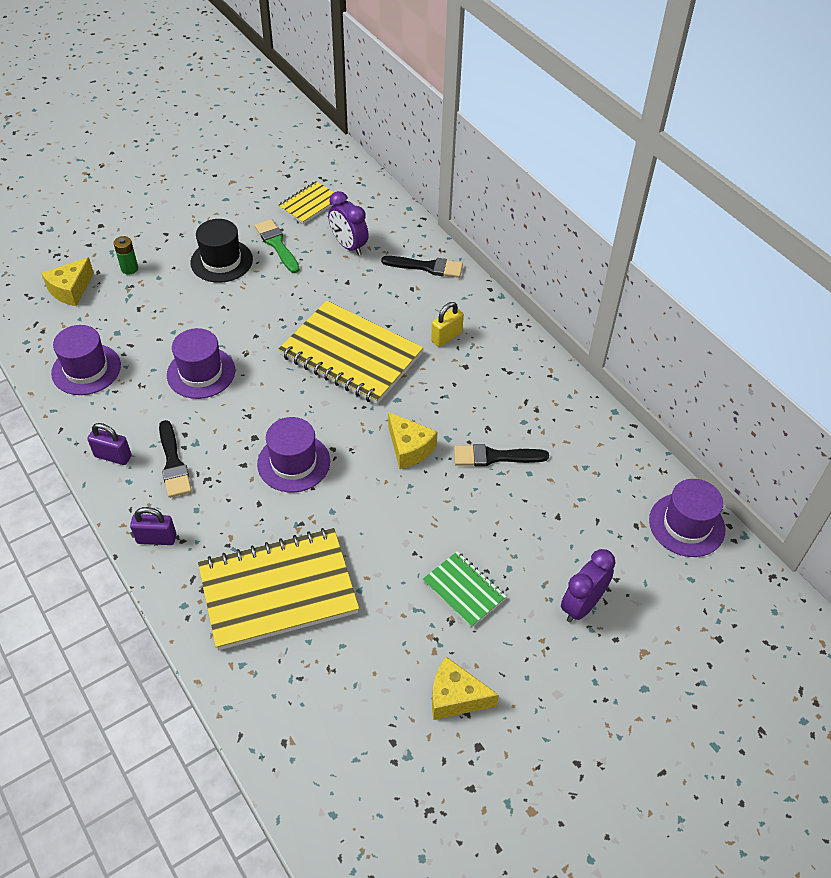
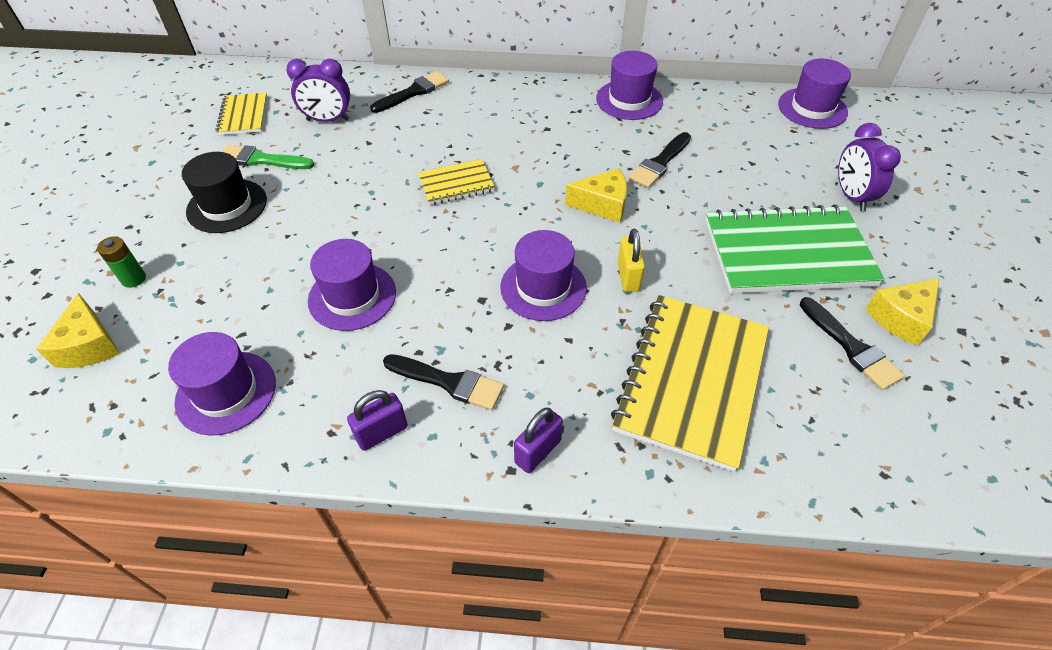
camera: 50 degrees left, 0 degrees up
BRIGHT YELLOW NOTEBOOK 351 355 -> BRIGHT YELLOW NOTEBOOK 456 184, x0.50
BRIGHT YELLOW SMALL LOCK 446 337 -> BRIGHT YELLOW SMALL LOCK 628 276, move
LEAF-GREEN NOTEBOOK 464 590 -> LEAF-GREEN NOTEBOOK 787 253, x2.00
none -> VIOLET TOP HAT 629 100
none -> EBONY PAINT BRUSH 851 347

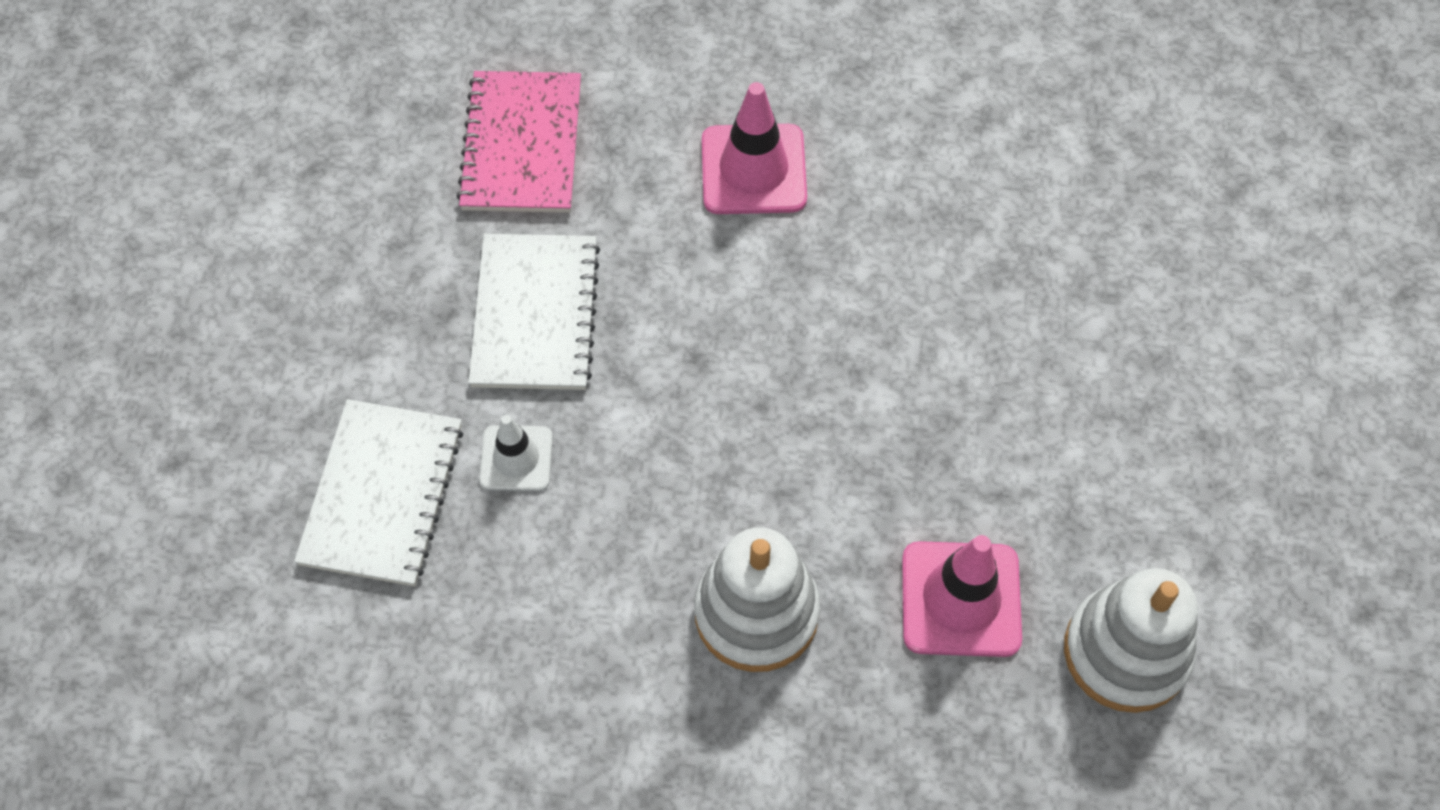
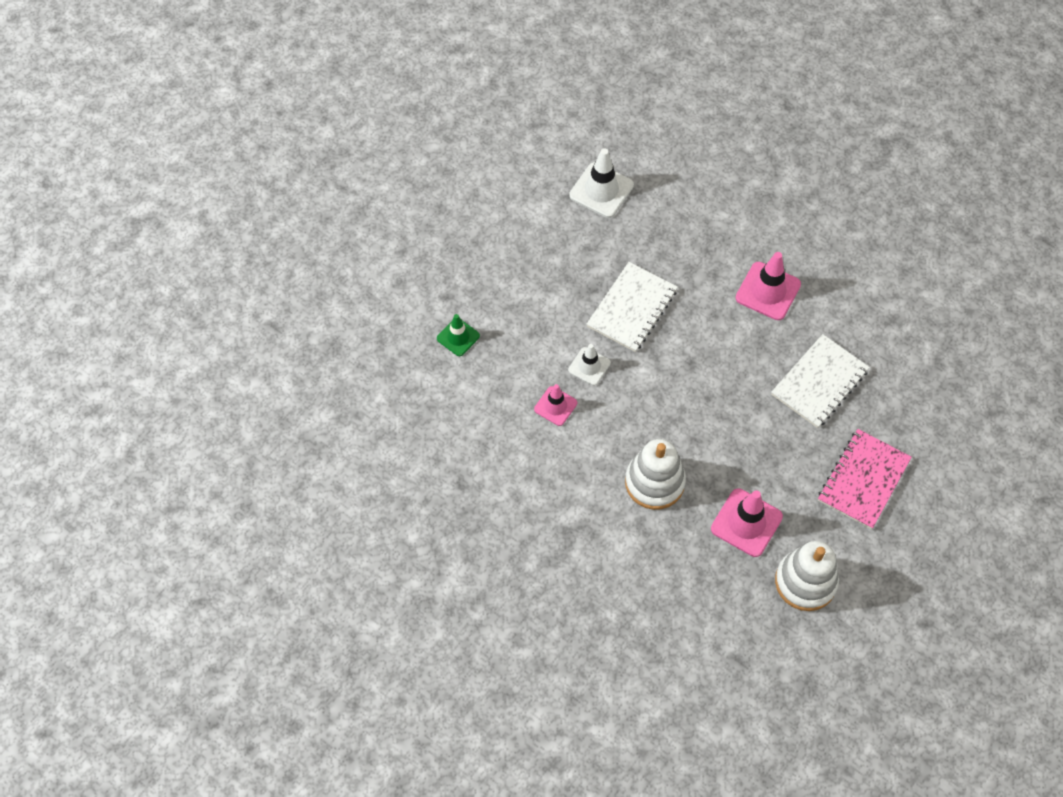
camera: 30 degrees right, 0 degrees up
ROSE-PINK NOTEBOOK 522 145 -> ROSE-PINK NOTEBOOK 863 480, move
WHITE NOTEBOOK 382 494 -> WHITE NOTEBOOK 819 382, move
none -> WHITE SAFETY CONE 601 190
none -> LEAF-GREEN SAFETY CONE 458 337
none -> ROSE-PINK SAFETY CONE 555 406

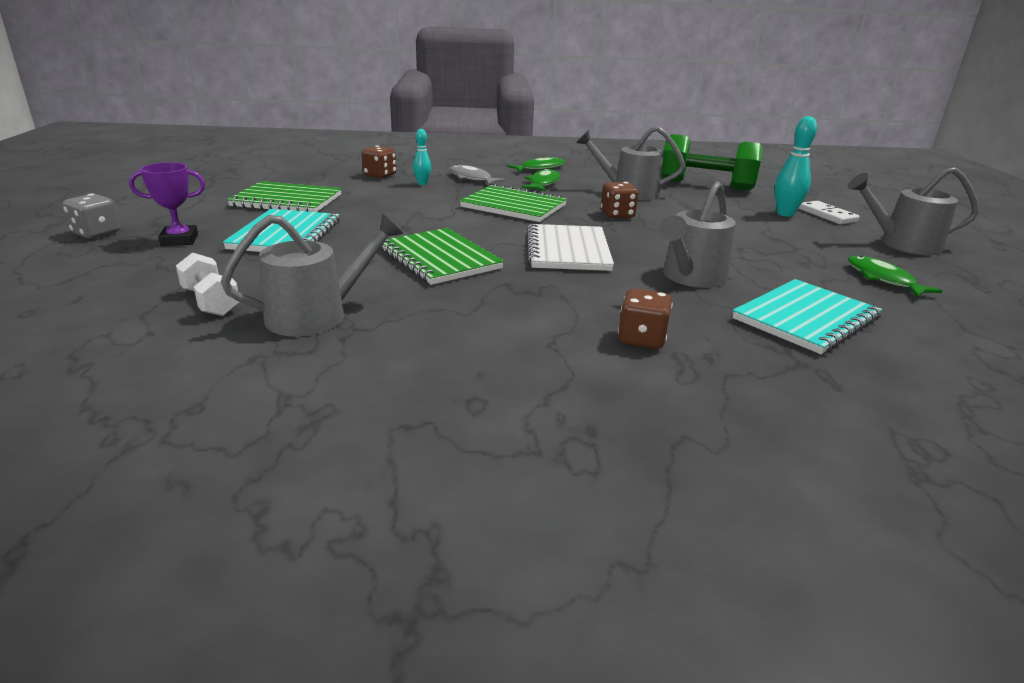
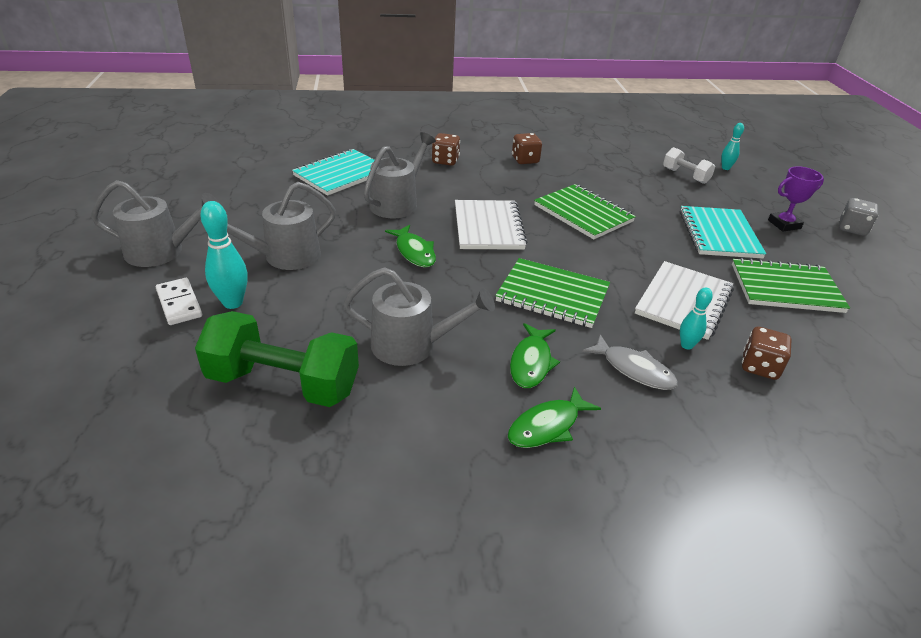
camera: 175 degrees right, 10 degrees up
RUSSET DICE 617 215 -> RUSSET DICE 525 160, move
ASH-GREY WATERING POT 316 315 -> ASH-GREY WATERING POT 285 257, move
LEAF-GREEN FISH 883 279 -> LEAF-GREEN FISH 414 252, move
none -> AQUA TENPIN 725 168
none -> WHITE NOTEBOOK 684 302

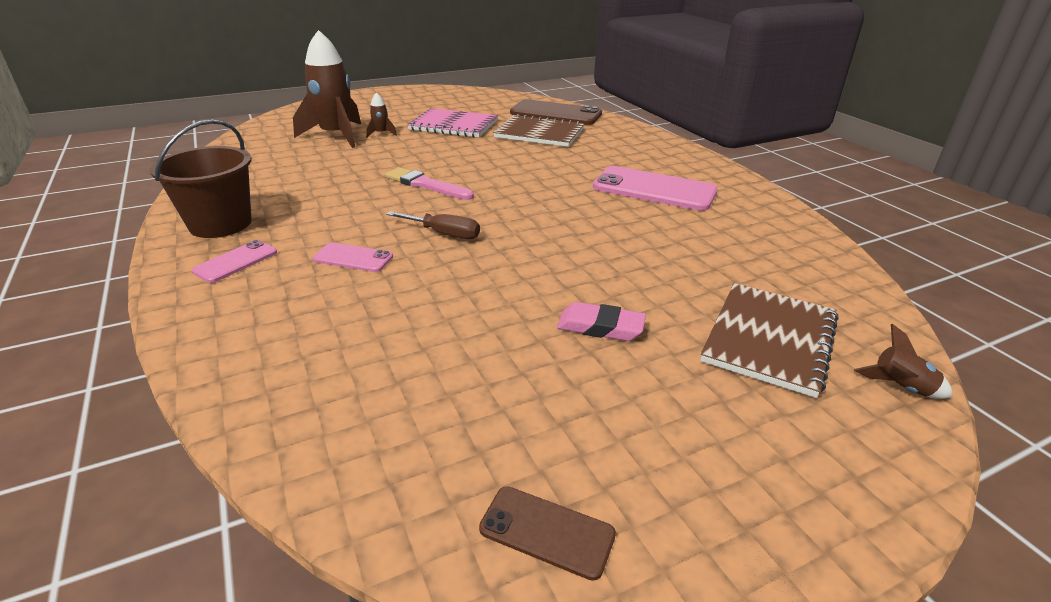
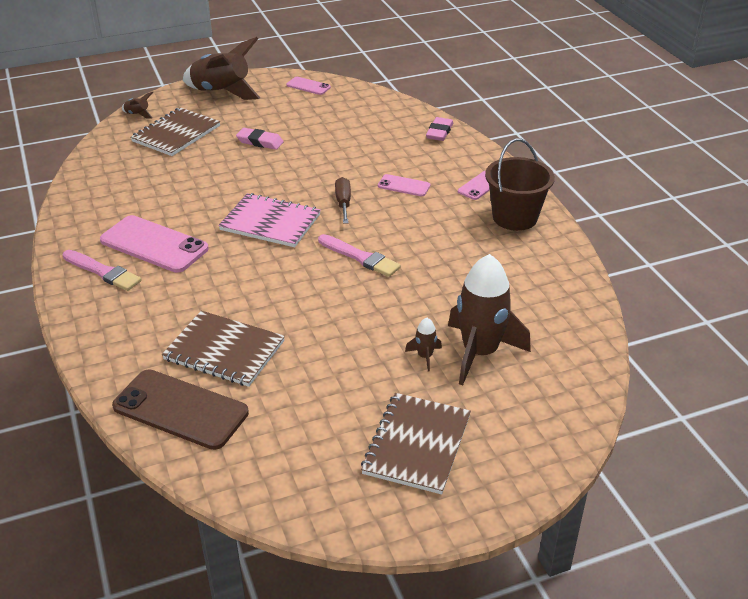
camera: 175 degrees left, 5 degrees up
ROSE-PINK NOTEBOOK 453 125 -> ROSE-PINK NOTEBOOK 270 222, move
RUSSET SCREWDRIVER 444 234 -> RUSSET SCREWDRIVER 343 203, 60 degrees clockwise
RUSSET PHONE 547 531 -> ROSE-PINK PHONE 308 86
none -> RUSSET SPACESHIP 222 92
none -> ROSE-PINK ERASER 439 132
none -> ROSE-PINK PAINT BRUSH 103 272
none -> RUSSET NOTEBOOK 416 444

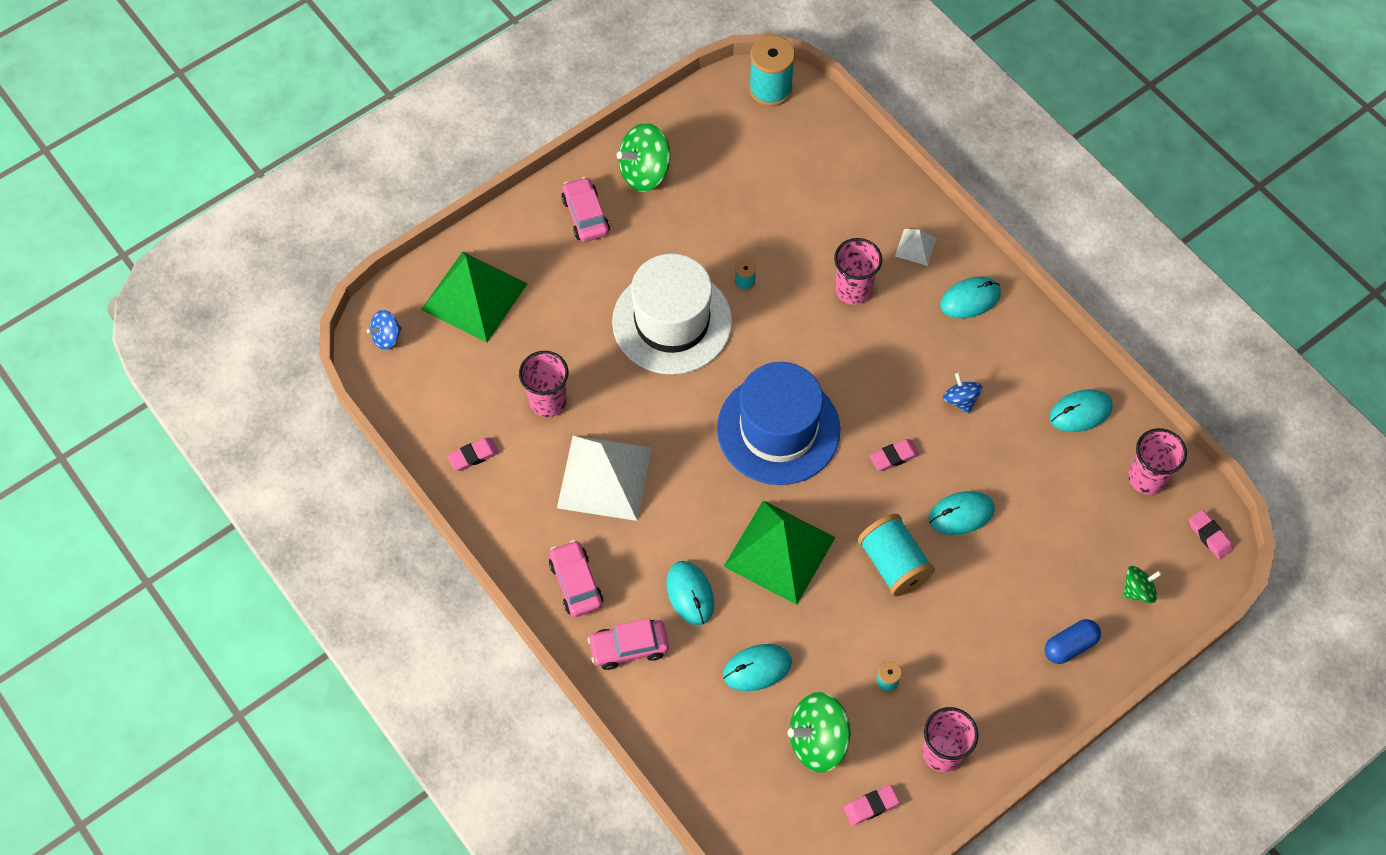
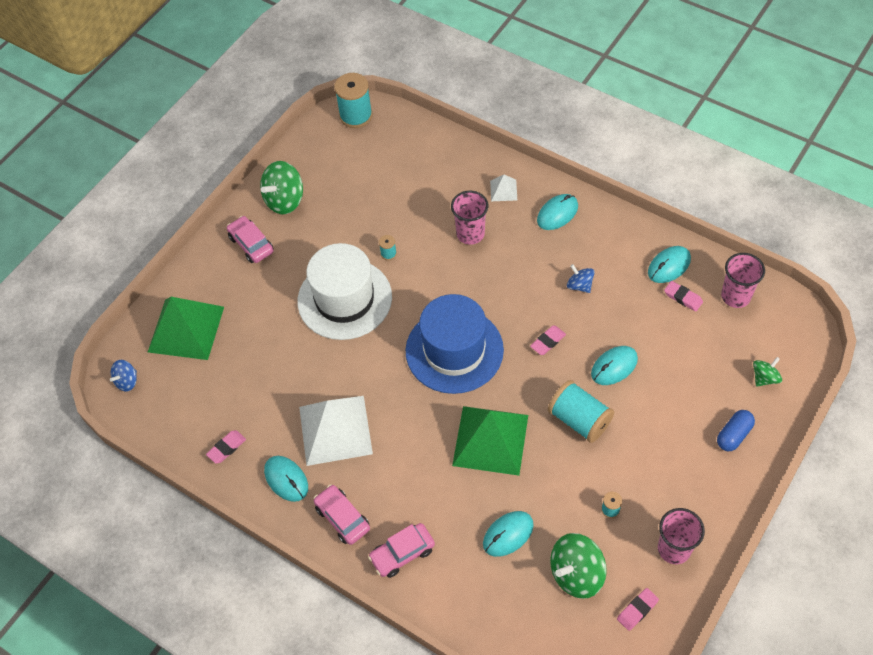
camera: 15 degrees left, 5 degrees down
ROSE-PINK CUP 548 401 -> none
ROSE-PINK ERASER 1209 536 -> ROSE-PINK ERASER 683 298, move
AQUA MOUSE 690 594 -> AQUA MOUSE 286 479, move

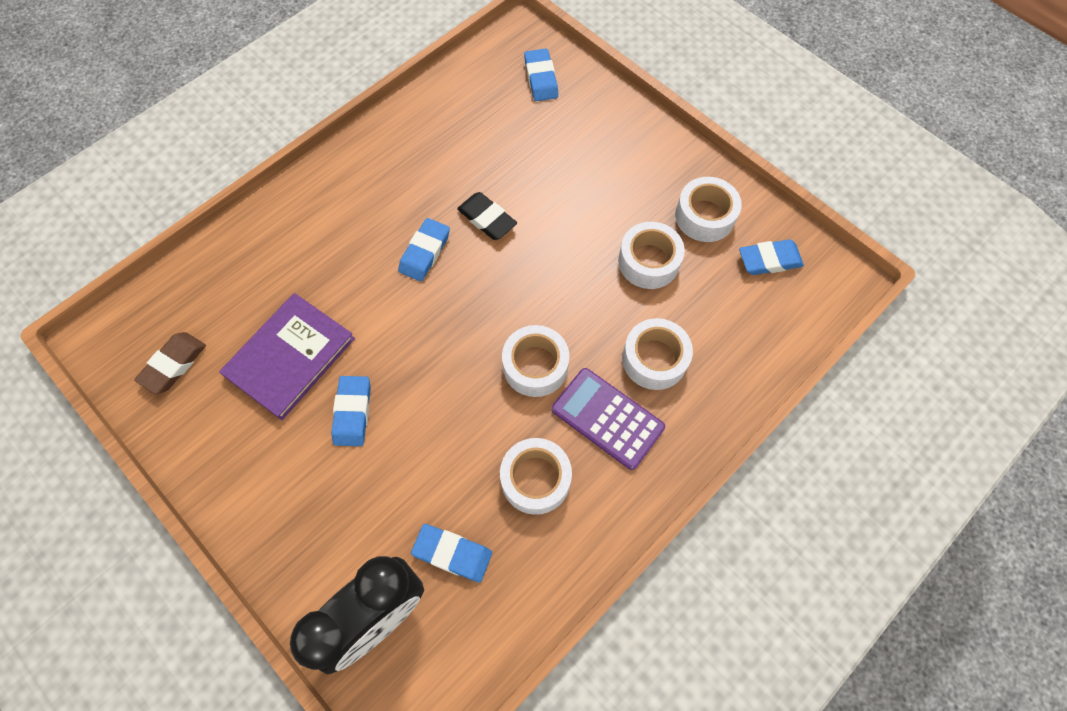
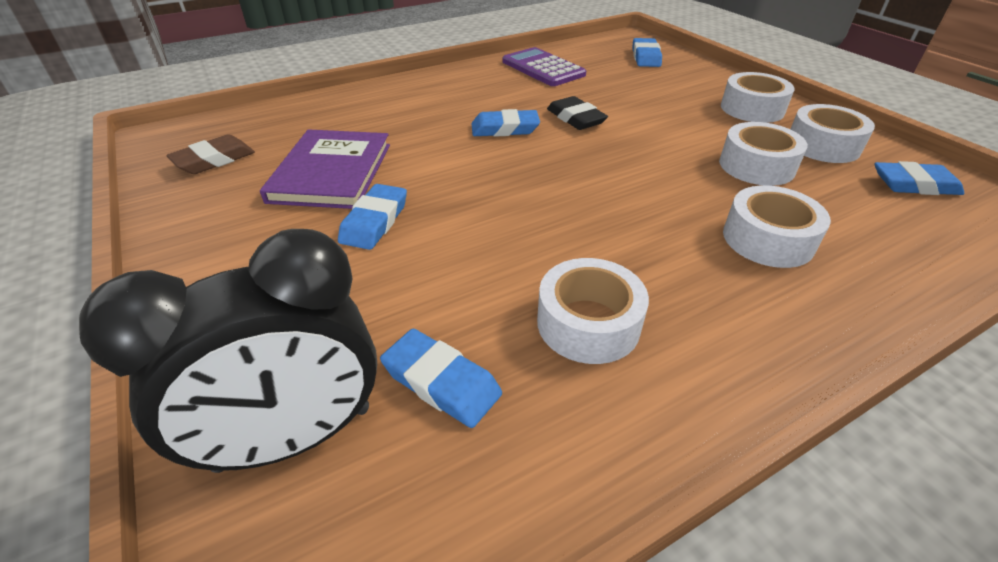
camera: 15 degrees right, 25 degrees down
BLUE ERASER 425 252 -> BLUE ERASER 505 129, 45 degrees clockwise
VIOLET HARDCOVER 290 357 -> VIOLET HARDCOVER 332 172, 45 degrees counterclockwise
WHITE ROLL OF TAPE 535 366 -> WHITE ROLL OF TAPE 752 109, move
VIOLET POCKET CALCULATOR 607 418 -> VIOLET POCKET CALCULATOR 543 68, move

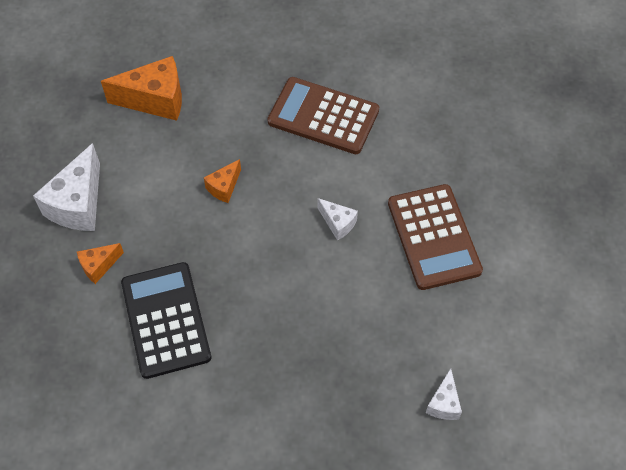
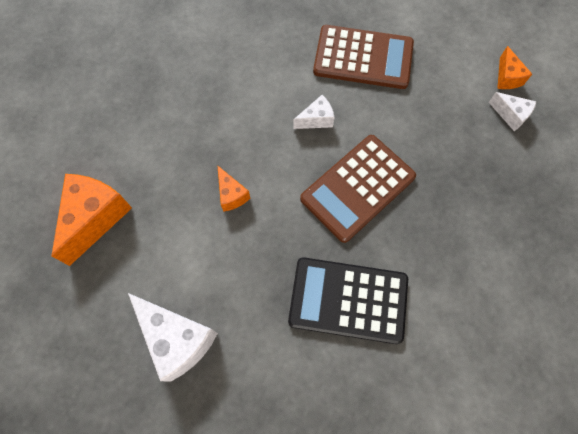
camera: 65 degrees left, 10 degrees up
RUSSET POCKET CALCULATOR 323 116 -> RUSSET POCKET CALCULATOR 358 188, move
ORANGE-COLOURED CHEESE 99 266 -> ORANGE-COLOURED CHEESE 507 77, move

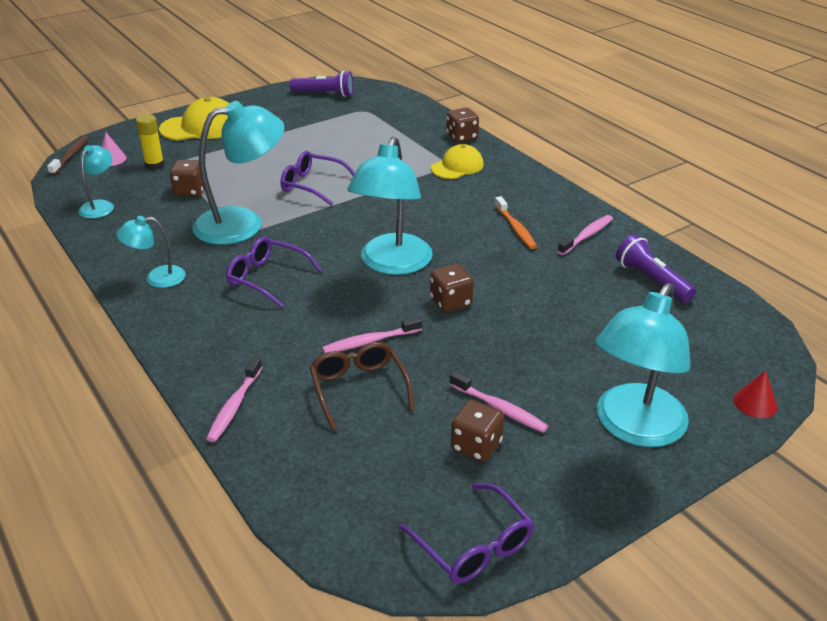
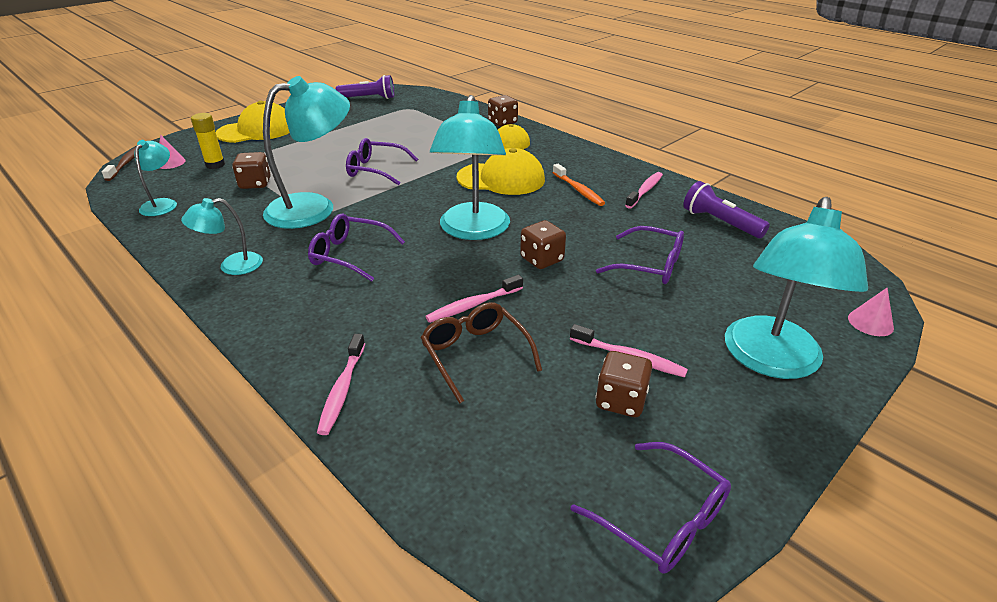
camera: 10 degrees left, 0 degrees up
SCARLET CONE 755 403 -> ROSE-PINK CONE 870 322
none -> BRIGHT YELLOW CAP 501 179
none -> VIOLET SPECTACLES 649 265

